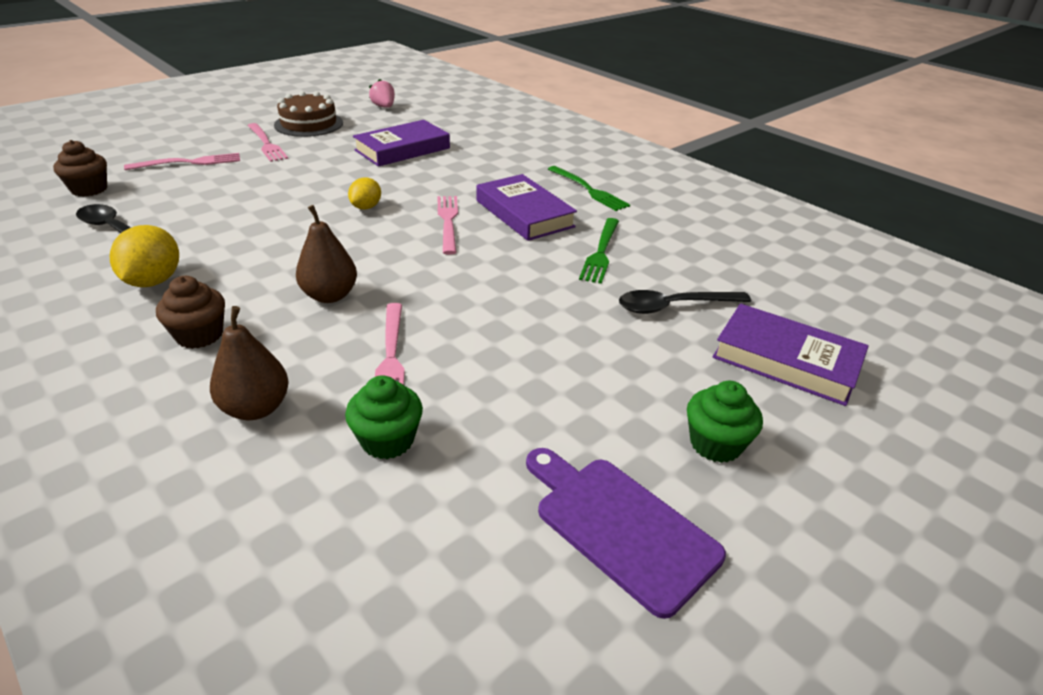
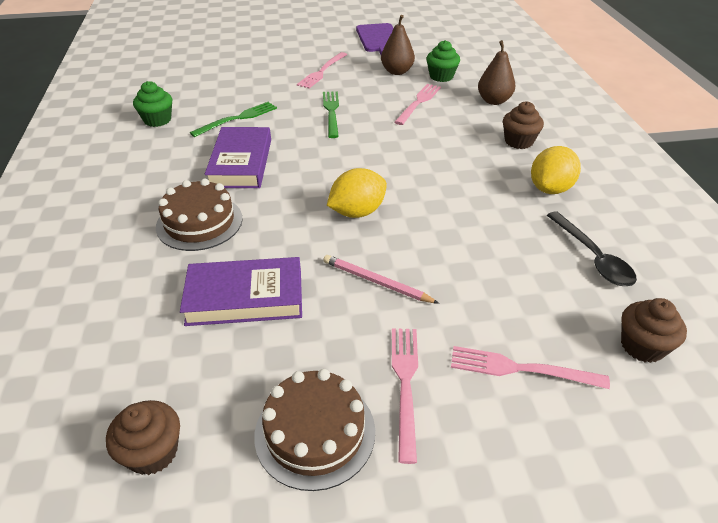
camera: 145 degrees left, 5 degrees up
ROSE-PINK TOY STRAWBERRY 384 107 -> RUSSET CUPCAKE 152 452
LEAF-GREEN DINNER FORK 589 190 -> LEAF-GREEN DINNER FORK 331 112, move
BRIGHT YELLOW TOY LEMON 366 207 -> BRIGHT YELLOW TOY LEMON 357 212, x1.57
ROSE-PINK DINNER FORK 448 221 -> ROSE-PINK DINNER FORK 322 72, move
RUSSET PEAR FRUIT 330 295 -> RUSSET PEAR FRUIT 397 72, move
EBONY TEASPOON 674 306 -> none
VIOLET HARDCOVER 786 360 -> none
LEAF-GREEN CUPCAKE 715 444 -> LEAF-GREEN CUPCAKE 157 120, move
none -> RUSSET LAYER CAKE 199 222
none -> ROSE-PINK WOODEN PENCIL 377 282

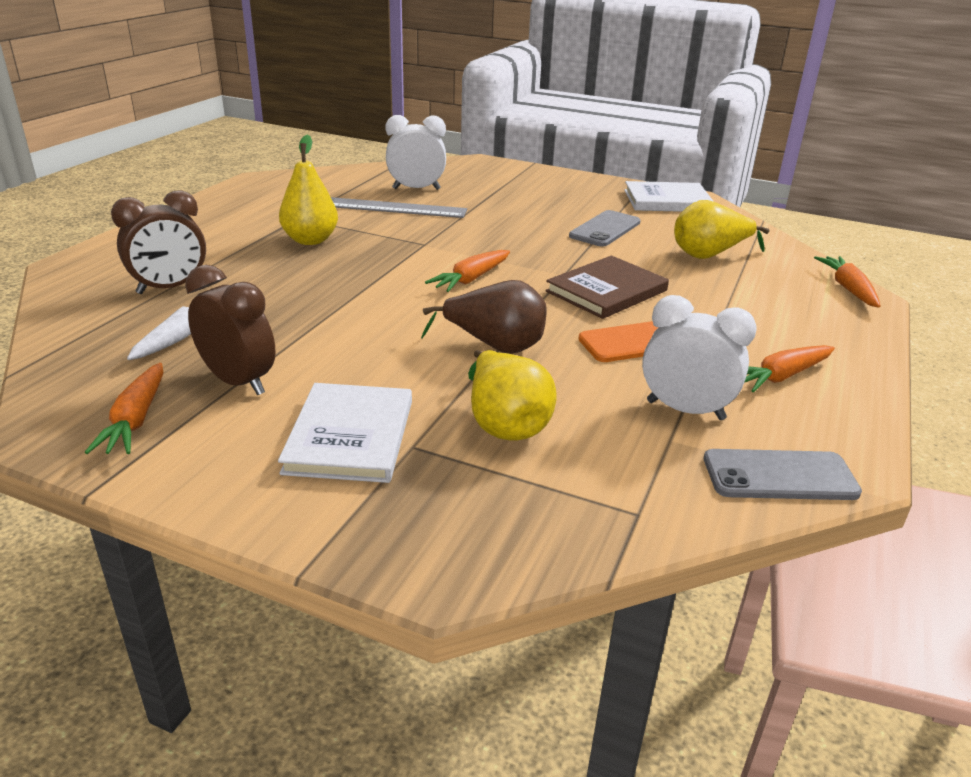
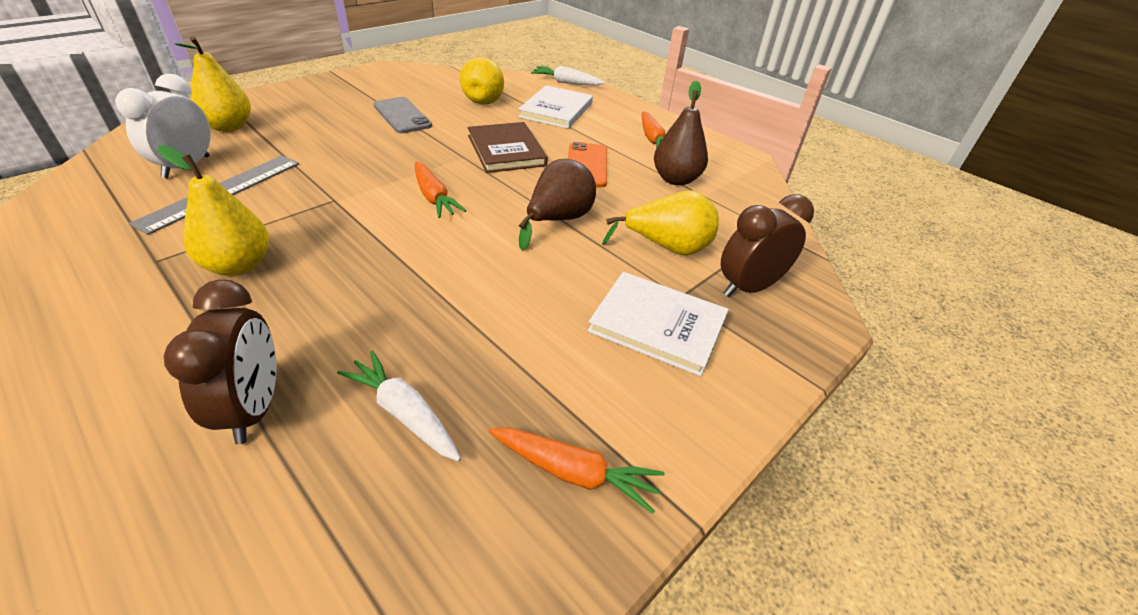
camera: 70 degrees left, 10 degrees up
WHITE HARDCOVER 667 201 -> WHITE HARDCOVER 556 110, move
ORANGE-COLOURED ROOT VEGETABLE 848 289 -> WHITE ROOT VEGETABLE 566 83
RUSSET ALARM CLOCK 239 382 -> RUSSET ALARM CLOCK 748 287, move
WHITE ALARM CLOCK 685 410 -> RUSSET PEAR FRUIT 676 179
ASH-GREY PHONE 779 476 -> none
none -> BRIGHT YELLOW PEAR FRUIT 229 127

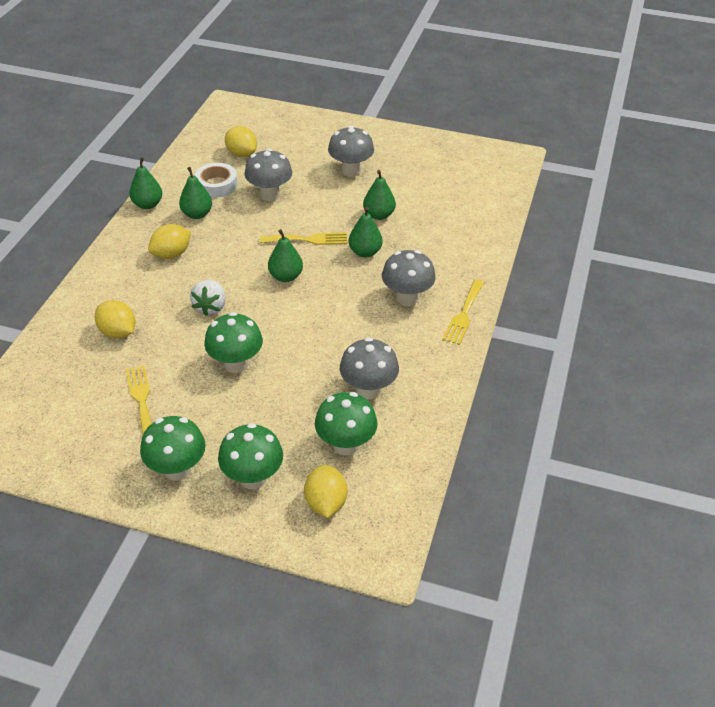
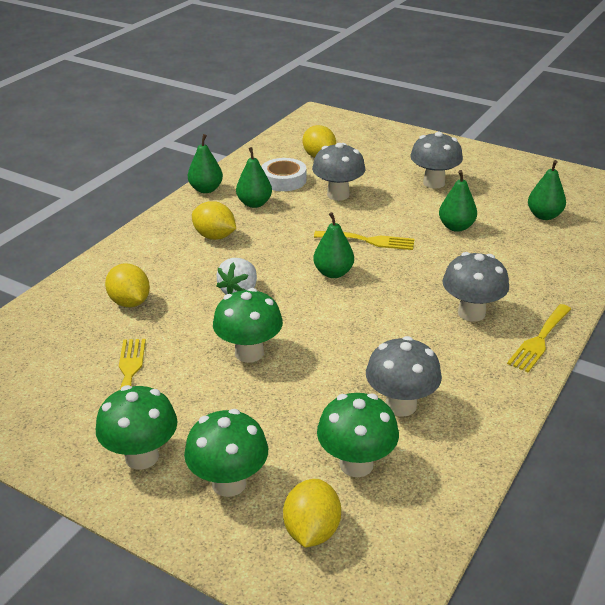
camera: 15 degrees right, 10 degrees down
LEAF-GREEN PEAR FRUIT 365 252 -> LEAF-GREEN PEAR FRUIT 544 216, move
BRIGHT YELLOW TOY LEMON 172 254 -> BRIGHT YELLOW TOY LEMON 214 236, 60 degrees clockwise

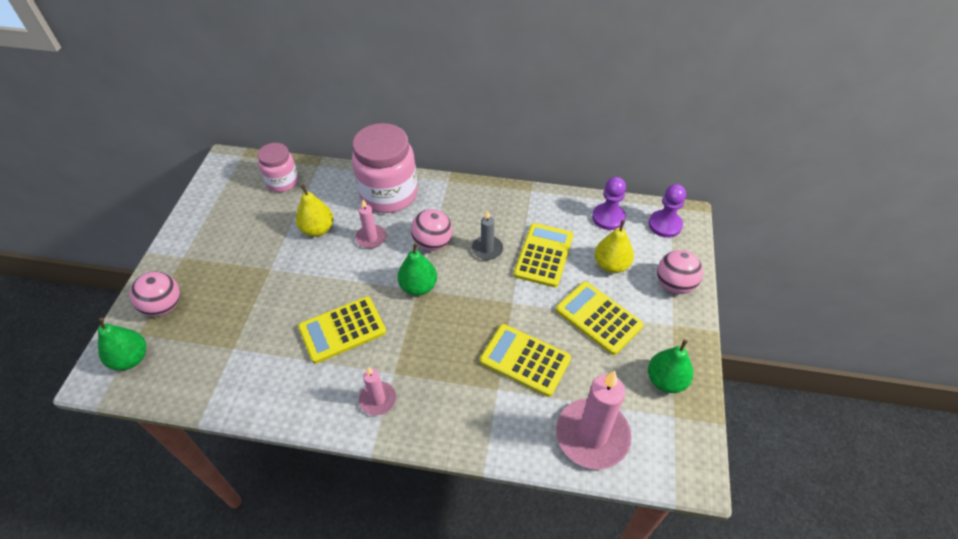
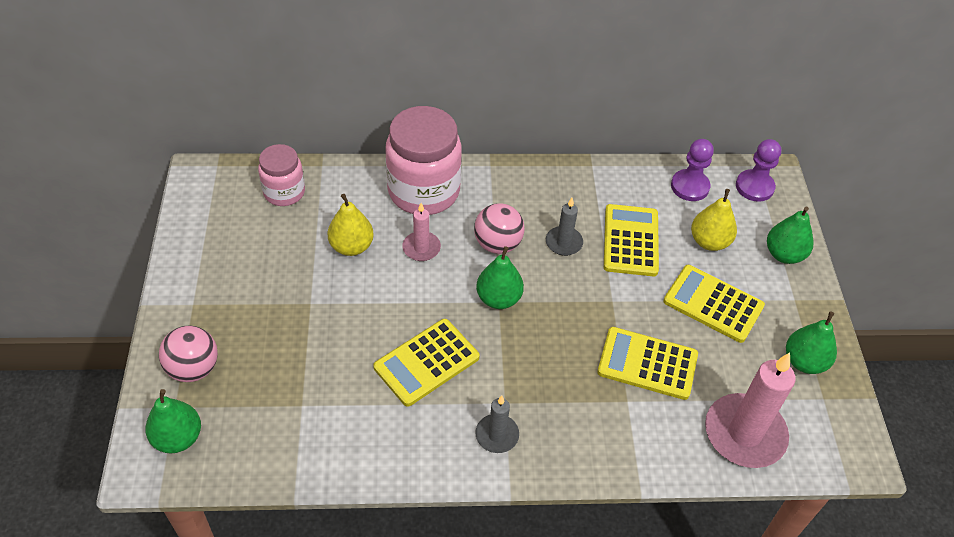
camera: 15 degrees left, 0 degrees up
ROSE-PINK SPHERE 674 285 -> LEAF-GREEN PEAR FRUIT 784 254
ROSE-PINK PILLAR CANDLE 378 399 -> ASH-GREY PILLAR CANDLE 497 435

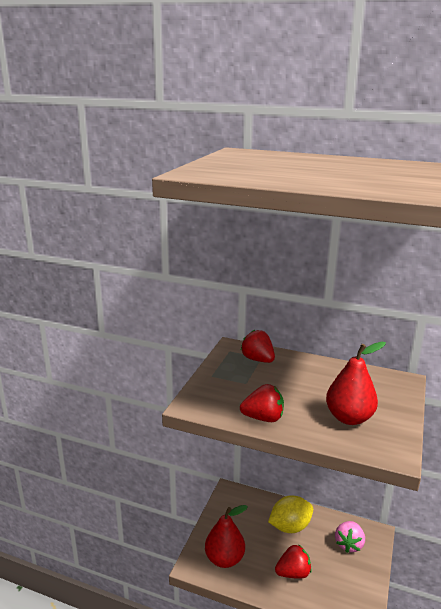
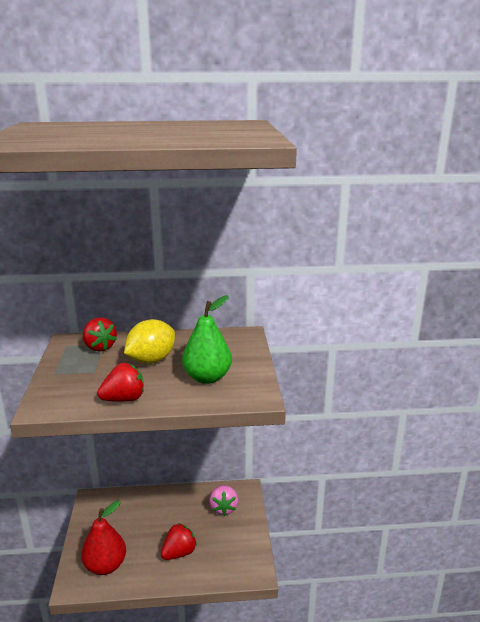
camera: 25 degrees left, 0 degrees up
SCARLET TOY STRAWBERRY 258 359 -> SCARLET TOY STRAWBERRY 99 347, 150 degrees counterclockwise
SCARLET PEAR FRUIT 349 418 -> LEAF-GREEN PEAR FRUIT 207 377
BRIGHT YELLOW TOY LEMON 290 526 -> BRIGHT YELLOW TOY LEMON 151 360, move

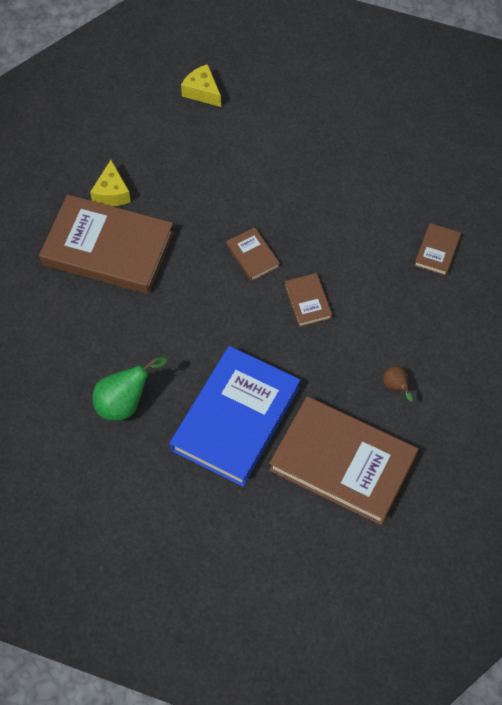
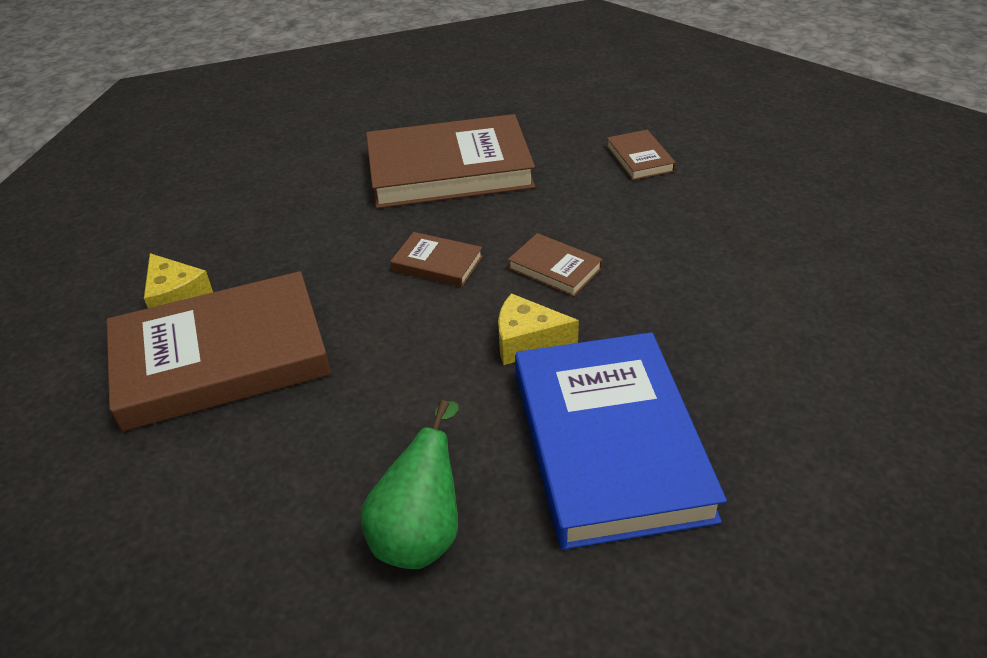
camera: 35 degrees left, 20 degrees down
BRIGHT YELLOW CHEESE 202 92 -> BRIGHT YELLOW CHEESE 527 342, move
RUSSET PEAR FRUIT 396 387 -> none
RUSSET HARDCOVER 343 463 -> RUSSET HARDCOVER 449 170, move

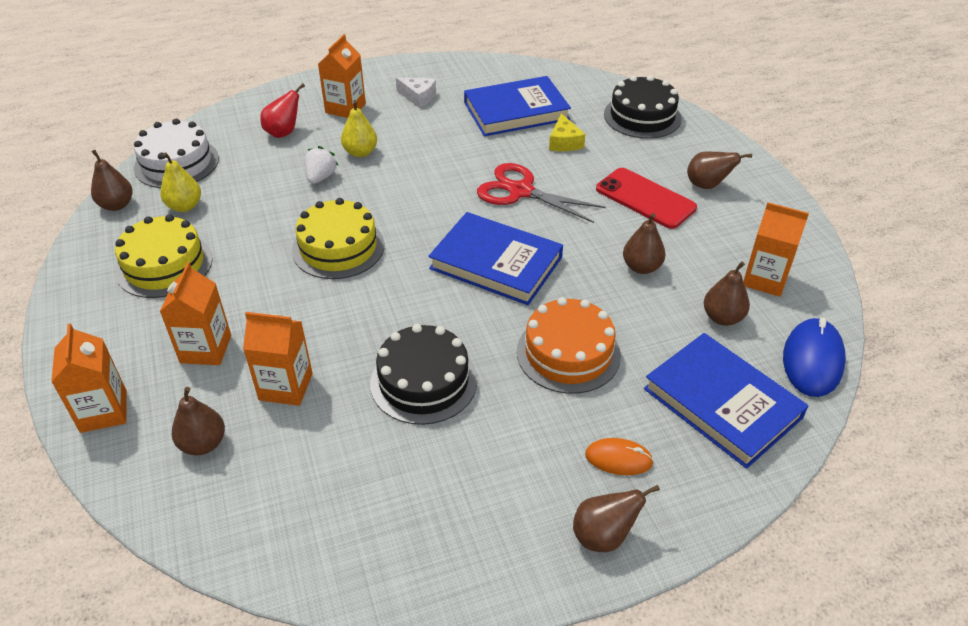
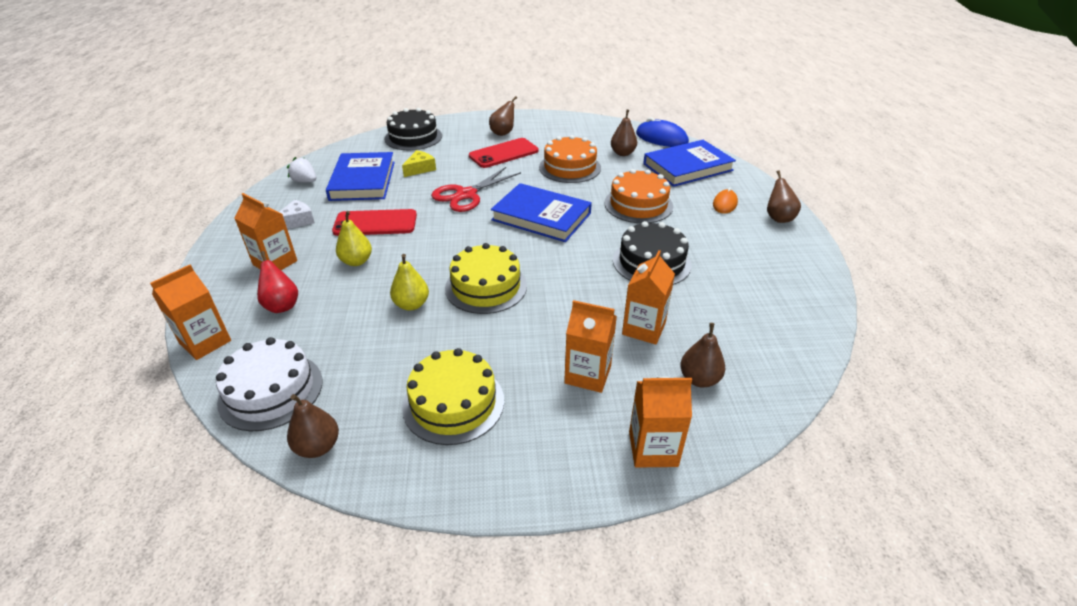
camera: 75 degrees left, 5 degrees down
BRIGHT YELLOW CHEESE 564 142 -> BRIGHT YELLOW CHEESE 420 169, 60 degrees counterclockwise
WHITE TOY STRAWBERRY 321 177 -> WHITE TOY STRAWBERRY 305 181, move
BRIGHT YELLOW PEAR FRUIT 184 206 -> BRIGHT YELLOW PEAR FRUIT 411 304, move
ORANGE-COLOURED JUICE CARTON 765 279 -> ORANGE-COLOURED JUICE CARTON 205 342, move
BLUE HARDCOVER 496 263 -> BLUE HARDCOVER 541 216, 75 degrees clockwise
RUSSET PEAR FRUIT 641 267 -> ORANGE-COLOURED LAYER CAKE 570 167
none -> SCARLET PHONE 375 223

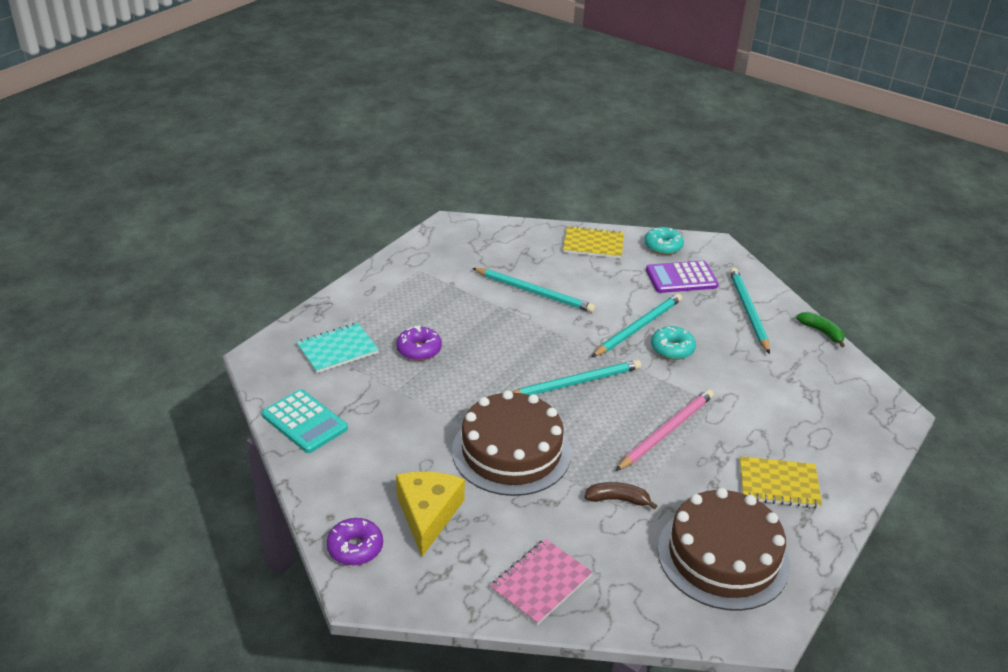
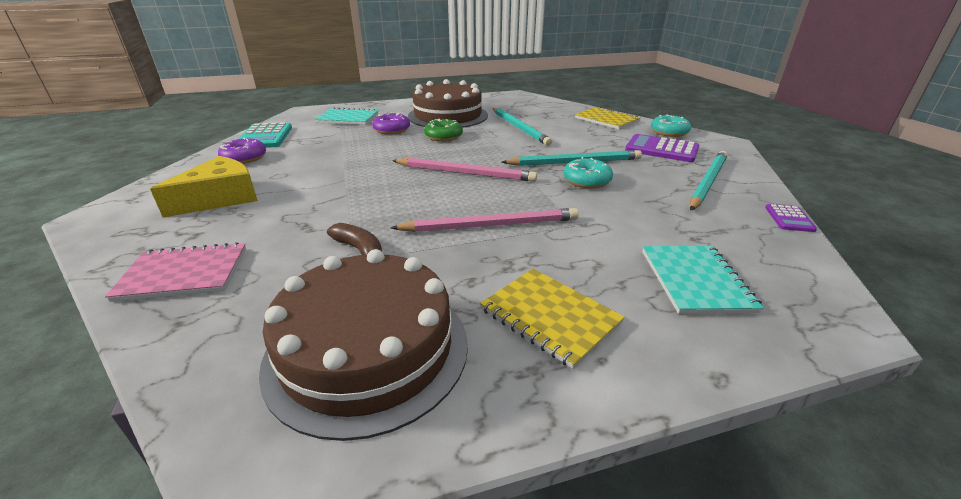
camera: 40 degrees right, 5 degrees down
LEAF-GREEN BANANA FRUIT 822 332 -> VIOLET POCKET CALCULATOR 789 219
AQUA WOODEN PENCIL 575 383 -> ROSE-PINK WOODEN PENCIL 465 173
RUSSET LAYER CAKE 511 451 -> RUSSET LAYER CAKE 448 116, move
VIOLET DONUT 355 548 -> VIOLET DONUT 244 158, move
none -> LEAF-GREEN DONUT 443 137
none -> AQUA NOTEBOOK 695 280

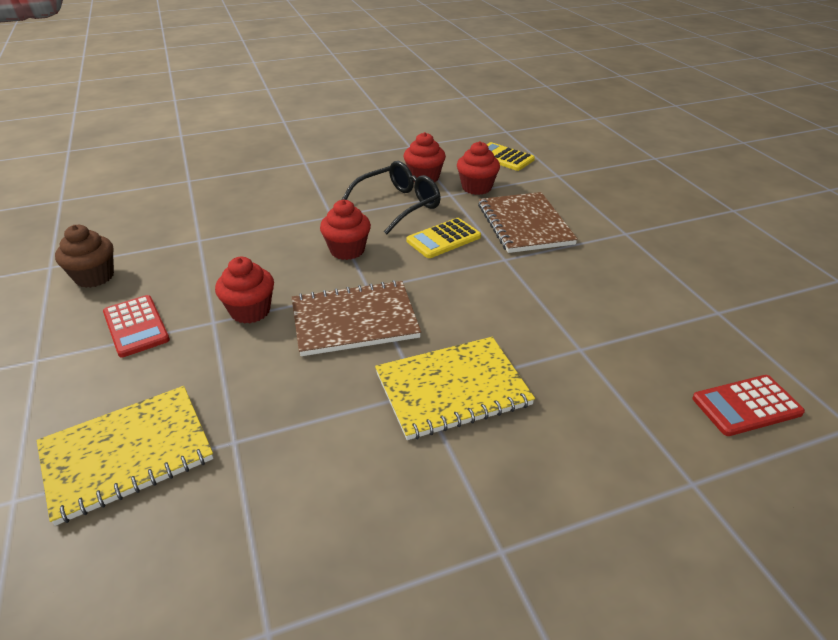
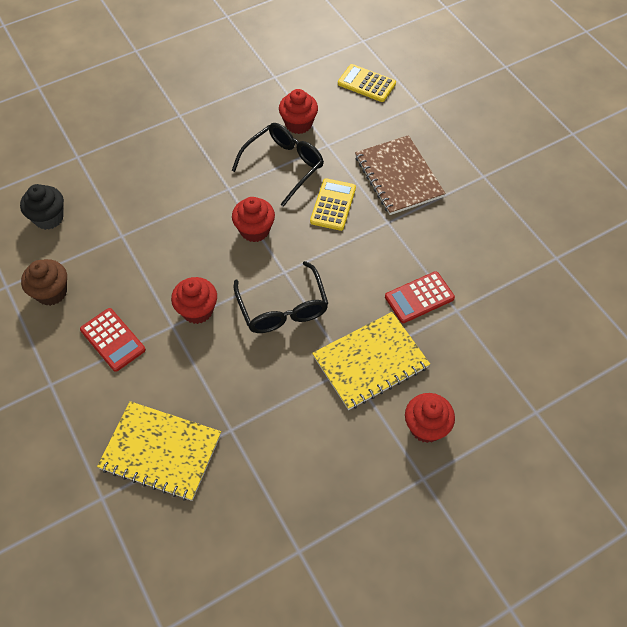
camera: 10 degrees left, 20 degrees up
SCARLET CUPCAKE 476 187 -> SCARLET CUPCAKE 426 427, move
BRIGHT YELLOW POCKET CALCULATOR 443 239 -> BRIGHT YELLOW POCKET CALCULATOR 333 205, 150 degrees clockwise
RUSSET NOTEBOOK 354 320 -> EBONY SPECTACLES 282 307
SCARLET POCKET CALCULATOR 746 406 -> SCARLET POCKET CALCULATOR 419 297, move
BRIGHT YELLOW NOTEBOOK 127 454 -> BRIGHT YELLOW NOTEBOOK 161 451, 60 degrees clockwise
none -> EBONY CUPCAKE 49 218

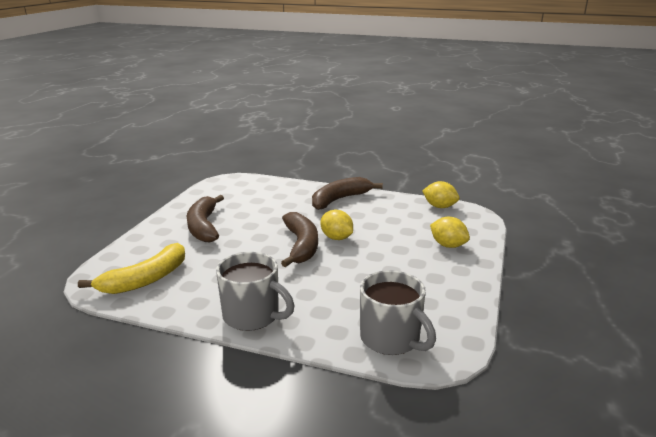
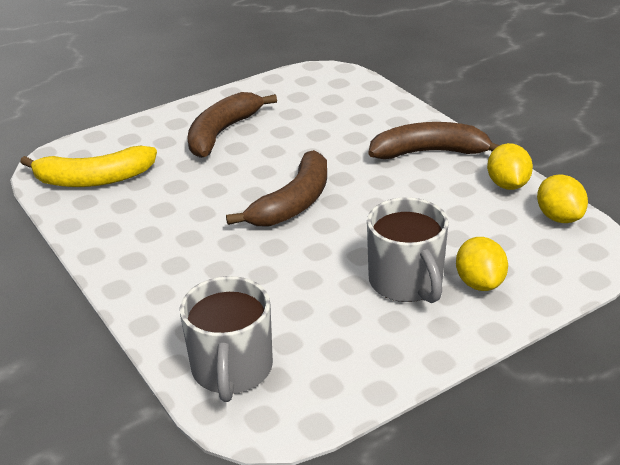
camera: 40 degrees right, 10 degrees up
BRIGHT YELLOW TOY LEMON 336 238 -> BRIGHT YELLOW TOY LEMON 507 185, move
ASH-GREY TEA MUG 252 316 -> ASH-GREY TEA MUG 406 282, move

